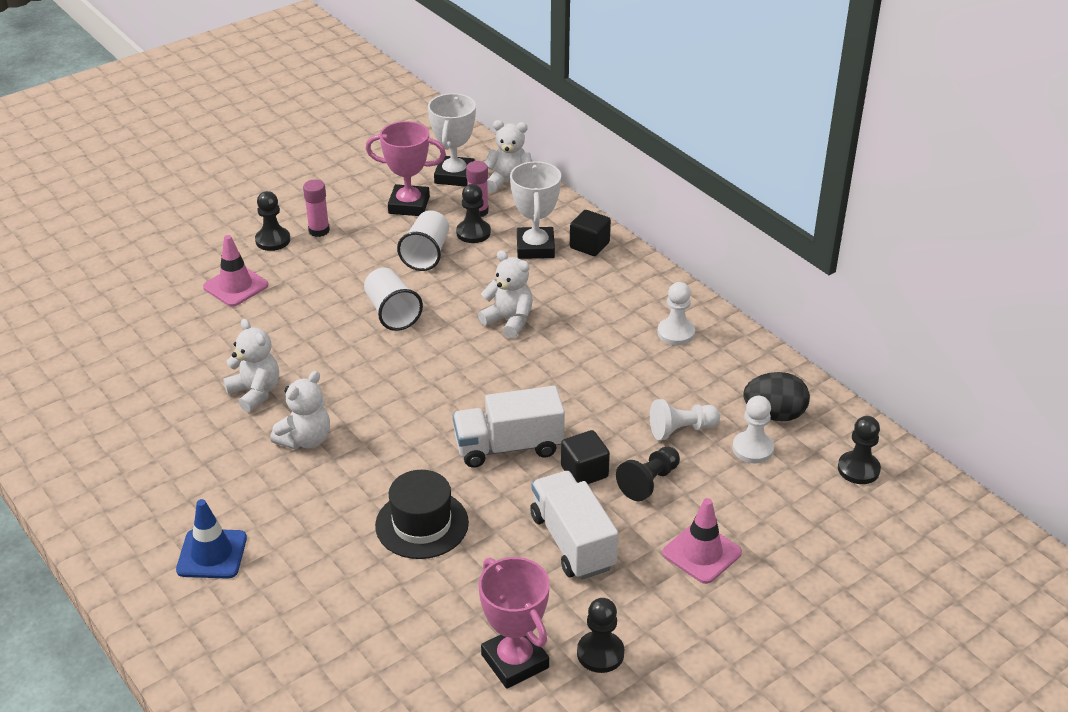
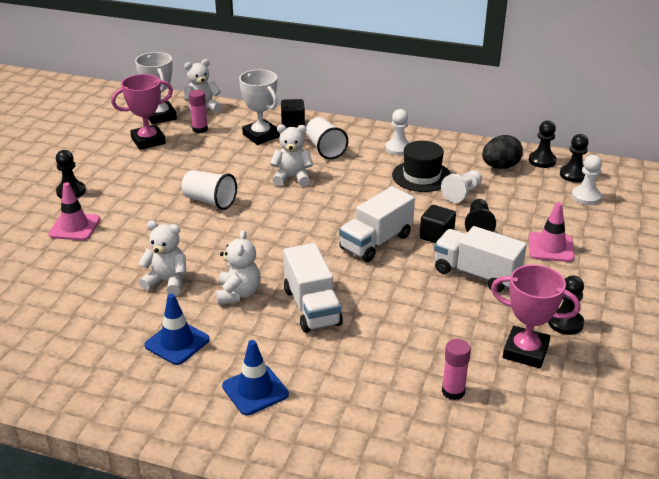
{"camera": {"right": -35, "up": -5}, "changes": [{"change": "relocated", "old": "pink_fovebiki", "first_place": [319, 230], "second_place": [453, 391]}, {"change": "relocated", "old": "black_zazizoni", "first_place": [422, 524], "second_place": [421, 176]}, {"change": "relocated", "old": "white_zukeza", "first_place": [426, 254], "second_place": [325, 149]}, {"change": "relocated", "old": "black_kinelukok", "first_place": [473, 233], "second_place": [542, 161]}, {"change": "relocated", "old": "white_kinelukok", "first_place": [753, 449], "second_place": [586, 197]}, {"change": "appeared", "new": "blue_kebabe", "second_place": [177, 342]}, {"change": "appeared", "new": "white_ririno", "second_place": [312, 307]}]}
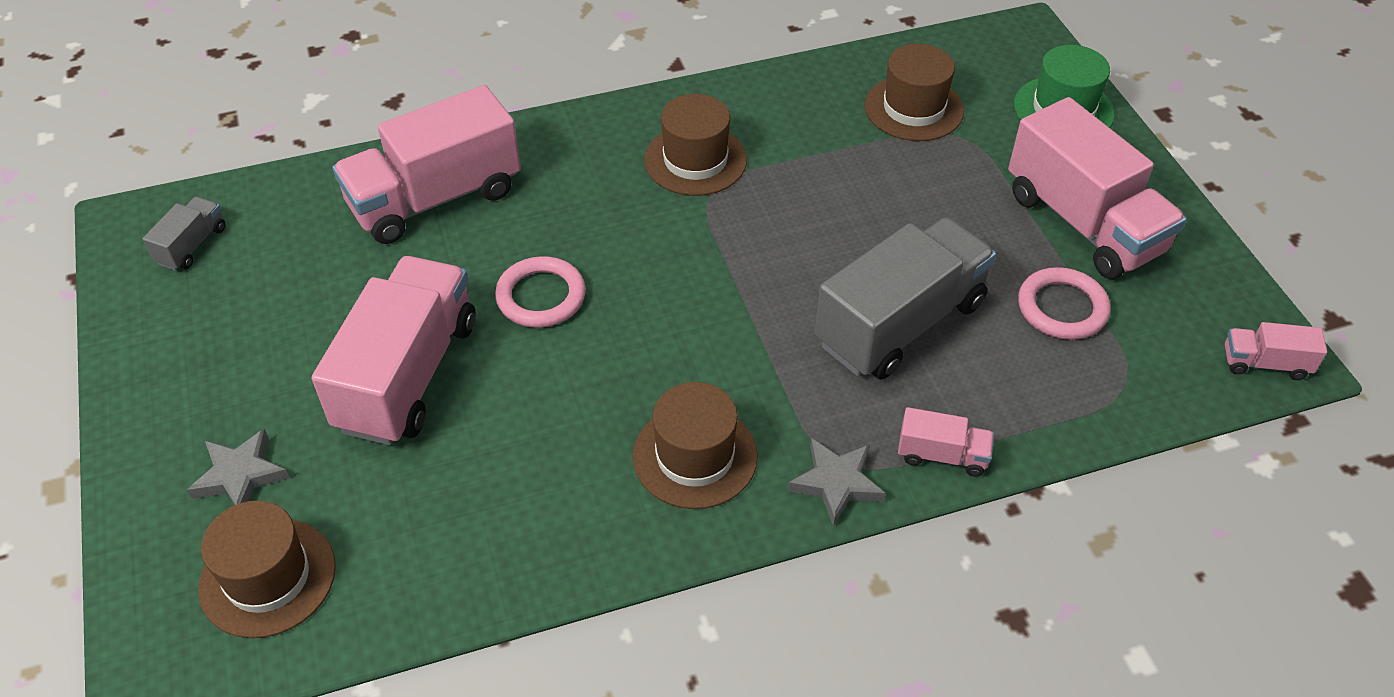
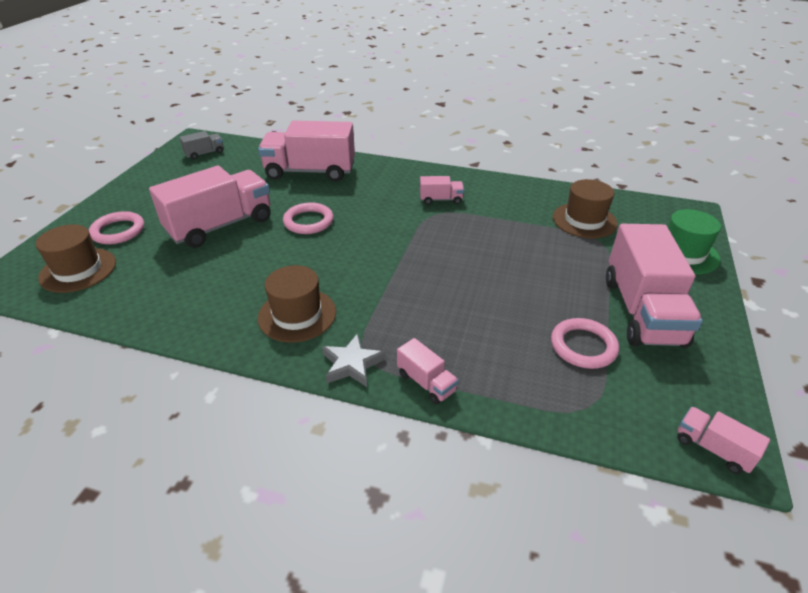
{"camera": {"right": 35, "up": -10}, "changes": [{"change": "exchanged", "old": "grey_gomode", "new": "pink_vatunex", "first_place": [240, 475], "second_place": [118, 231]}, {"change": "exchanged", "old": "brown_zazizoni", "new": "pink_ririno", "first_place": [695, 160], "second_place": [441, 199]}, {"change": "missing", "old": "grey_ririno", "first_place": [900, 324]}]}
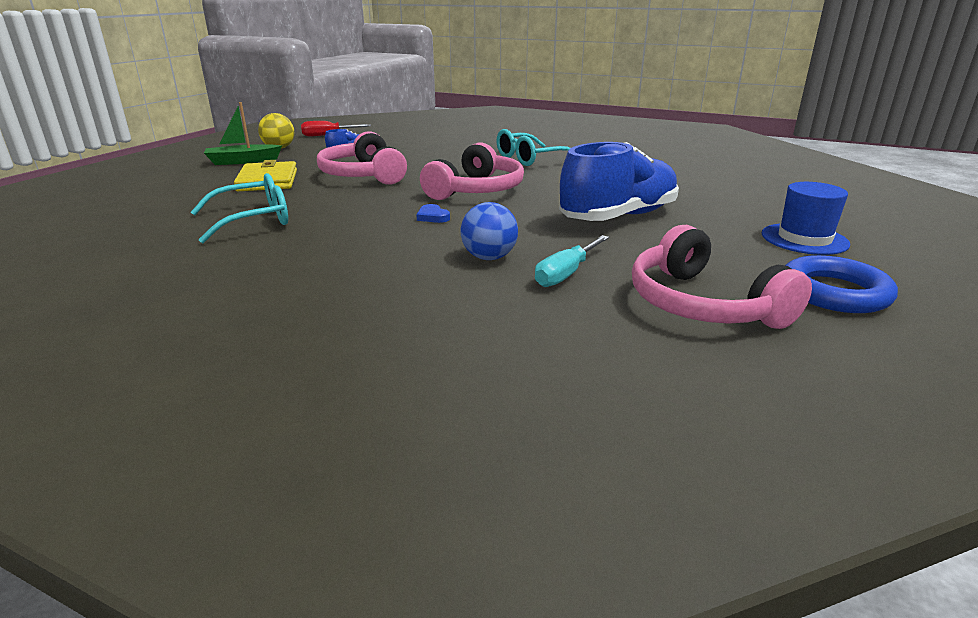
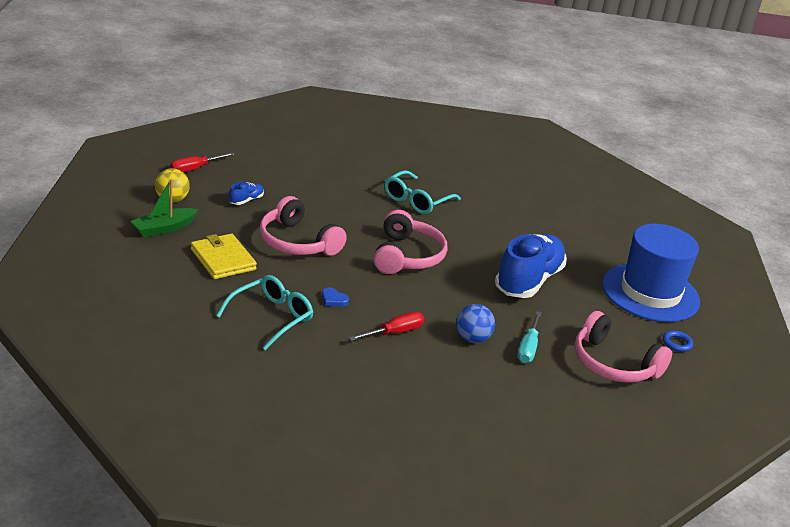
{"camera": {"right": -25, "up": 5}, "changes": [{"change": "relocated", "old": "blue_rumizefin", "first_place": [432, 217], "second_place": [333, 300]}, {"change": "size", "old": "blue_zazizoni", "first_place": [804, 239], "second_place": [650, 293], "factor": 1.82}, {"change": "size", "old": "blue_vatunex", "first_place": [834, 292], "second_place": [677, 343], "factor": 0.51}, {"change": "appeared", "new": "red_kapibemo", "second_place": [394, 332]}]}
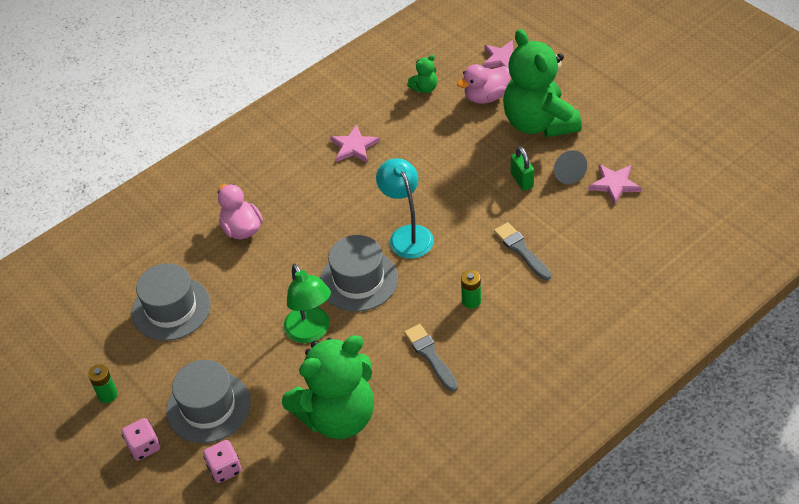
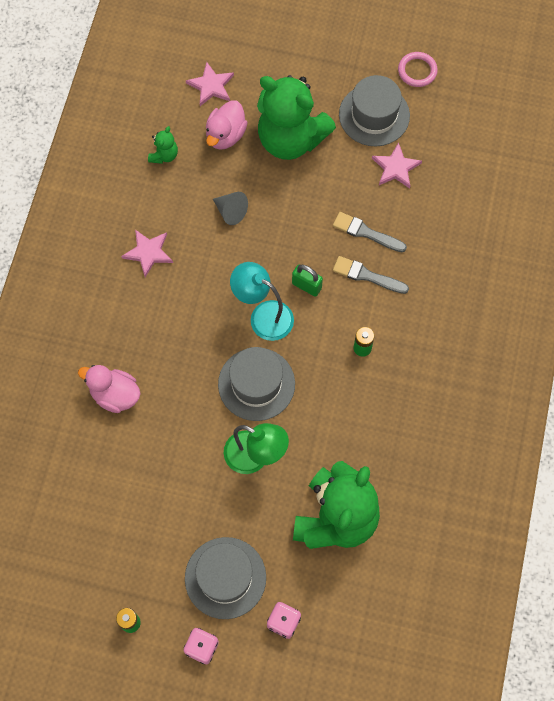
{"camera": {"right": -40, "up": 20}, "changes": [{"change": "relocated", "old": "grey_zazizoni", "first_place": [171, 308], "second_place": [374, 115]}, {"change": "relocated", "old": "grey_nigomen", "first_place": [430, 356], "second_place": [366, 233]}, {"change": "relocated", "old": "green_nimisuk", "first_place": [522, 180], "second_place": [306, 286]}, {"change": "relocated", "old": "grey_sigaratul", "first_place": [567, 173], "second_place": [231, 211]}, {"change": "appeared", "new": "pink_vatunex", "second_place": [417, 71]}]}
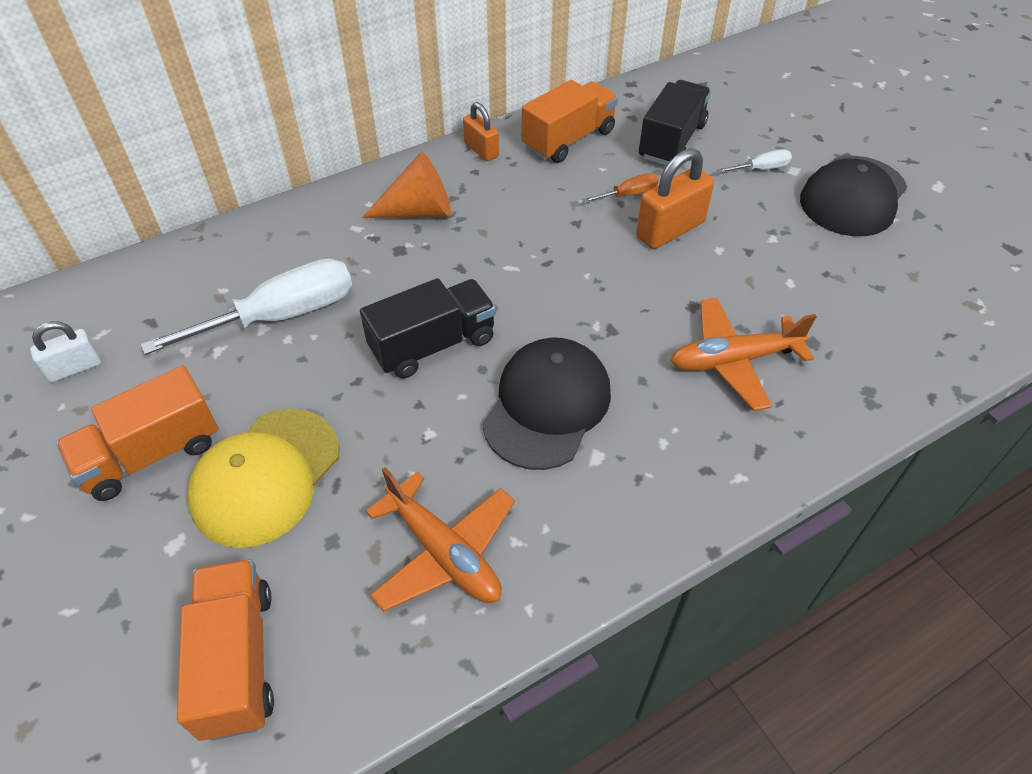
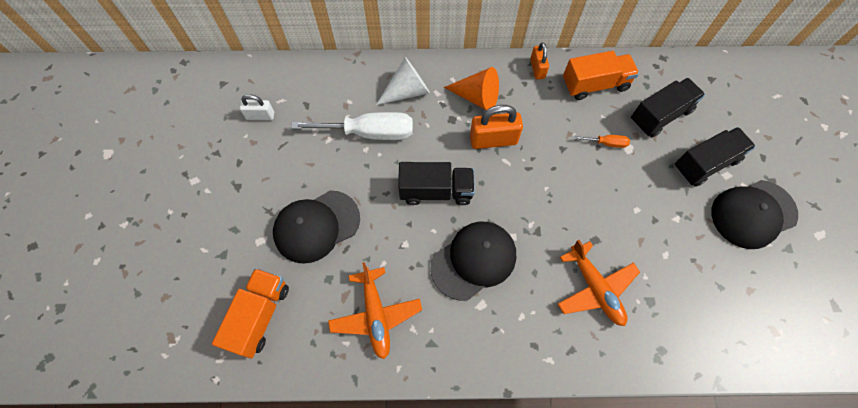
{"camera": {"right": 30, "up": 15}, "changes": [{"change": "missing", "old": "orange_ririno", "first_place": [151, 454]}, {"change": "colour", "old": "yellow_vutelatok", "new": "black_vutelatok", "first_place": [266, 477], "second_place": [316, 226]}, {"change": "relocated", "old": "orange_nimisuk", "first_place": [670, 230], "second_place": [493, 140]}, {"change": "spun", "old": "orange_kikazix", "first_place": [734, 360], "second_place": [595, 288], "degrees": -135}, {"change": "exchanged", "old": "white_kapibemo", "new": "black_ririno", "first_place": [761, 169], "second_place": [705, 164]}, {"change": "appeared", "new": "white_sigaratul", "second_place": [407, 91]}]}
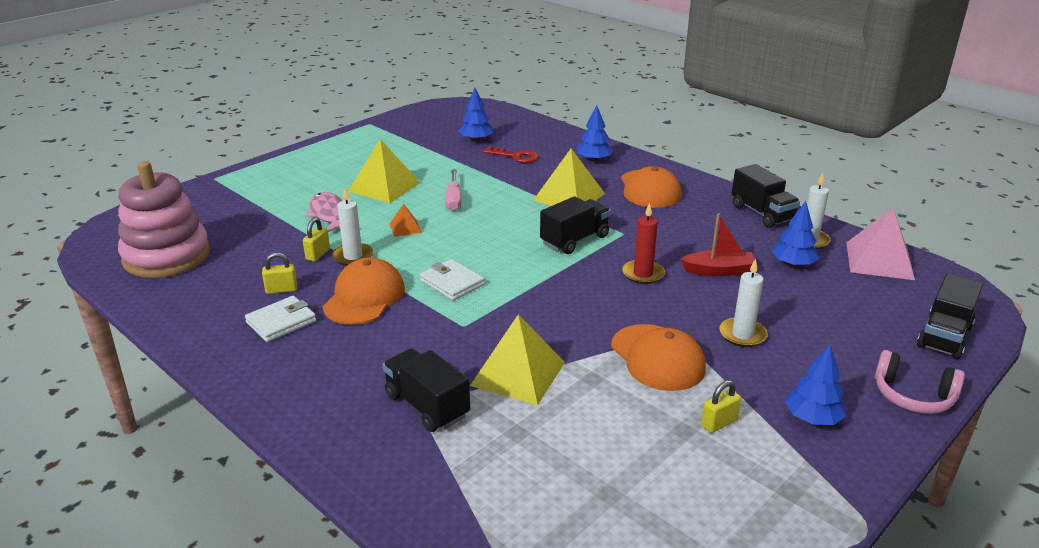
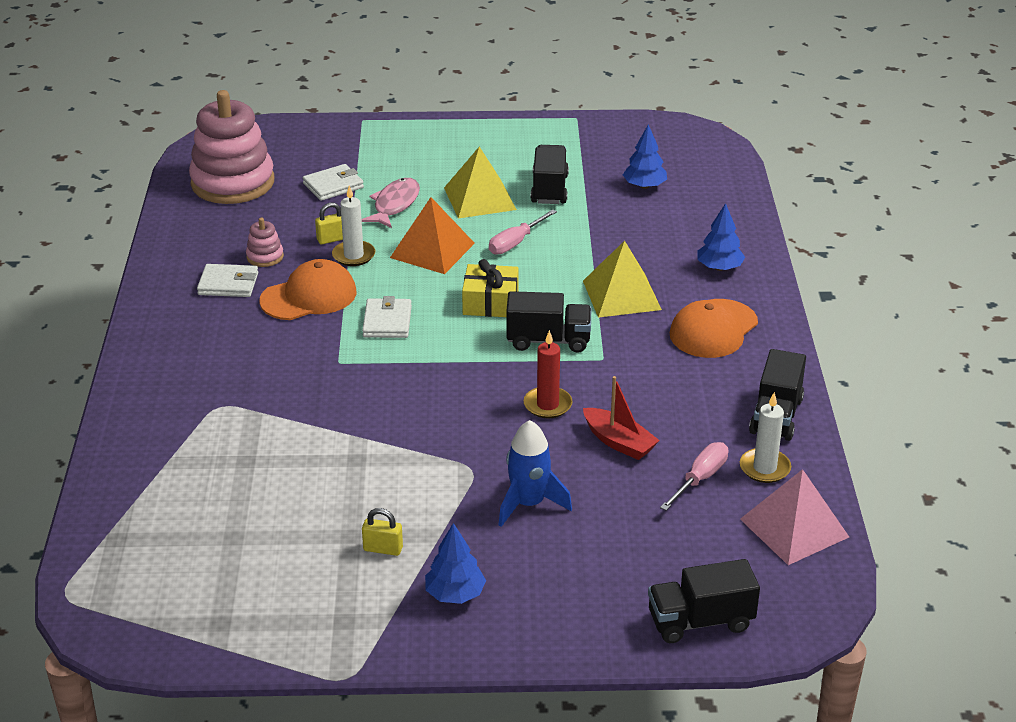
{"camera": {"right": 45, "up": 5}, "changes": [{"change": "exchanged", "old": "yellow_nimisuk", "new": "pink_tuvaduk", "first_place": [281, 290], "second_place": [265, 257]}, {"change": "relocated", "old": "black_ririno", "first_place": [427, 406], "second_place": [549, 189]}, {"change": "size", "old": "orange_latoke", "first_place": [405, 228], "second_place": [432, 250], "factor": 2.03}, {"change": "missing", "old": "yellow_latoke", "first_place": [518, 373]}, {"change": "missing", "old": "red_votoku", "first_place": [515, 156]}, {"change": "missing", "old": "orange_vutelatok", "first_place": [657, 358]}, {"change": "exchanged", "old": "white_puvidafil", "new": "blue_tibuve", "first_place": [742, 335], "second_place": [529, 504]}, {"change": "exchanged", "old": "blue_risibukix", "new": "pink_kapibemo", "first_place": [793, 264], "second_place": [700, 478]}, {"change": "missing", "old": "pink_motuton", "first_place": [913, 396]}, {"change": "appeared", "new": "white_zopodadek", "second_place": [333, 185]}, {"change": "appeared", "new": "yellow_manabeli", "second_place": [490, 303]}]}
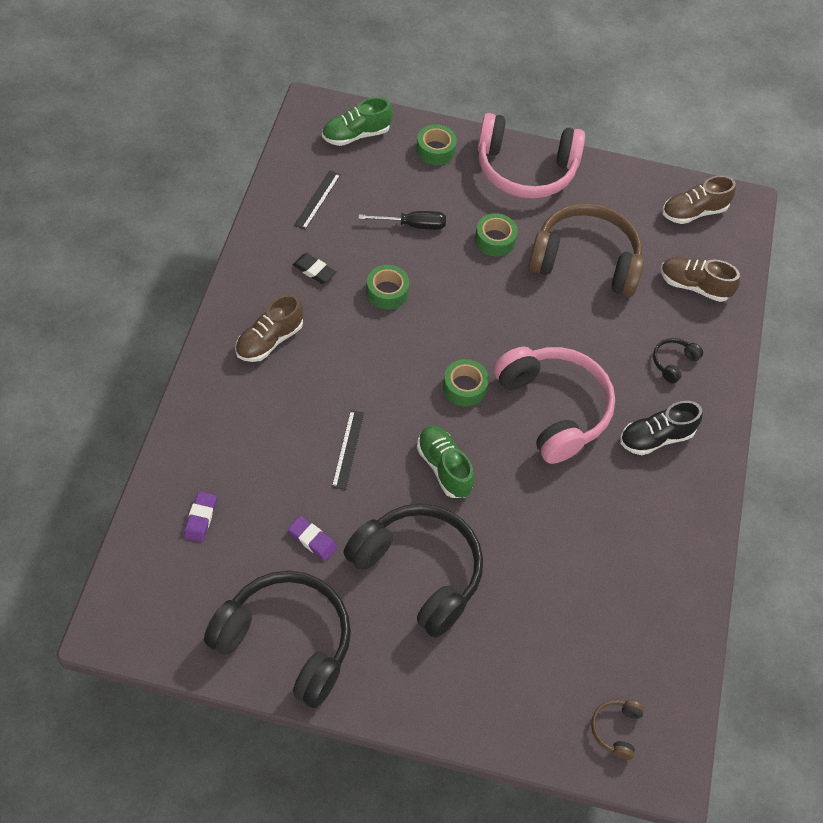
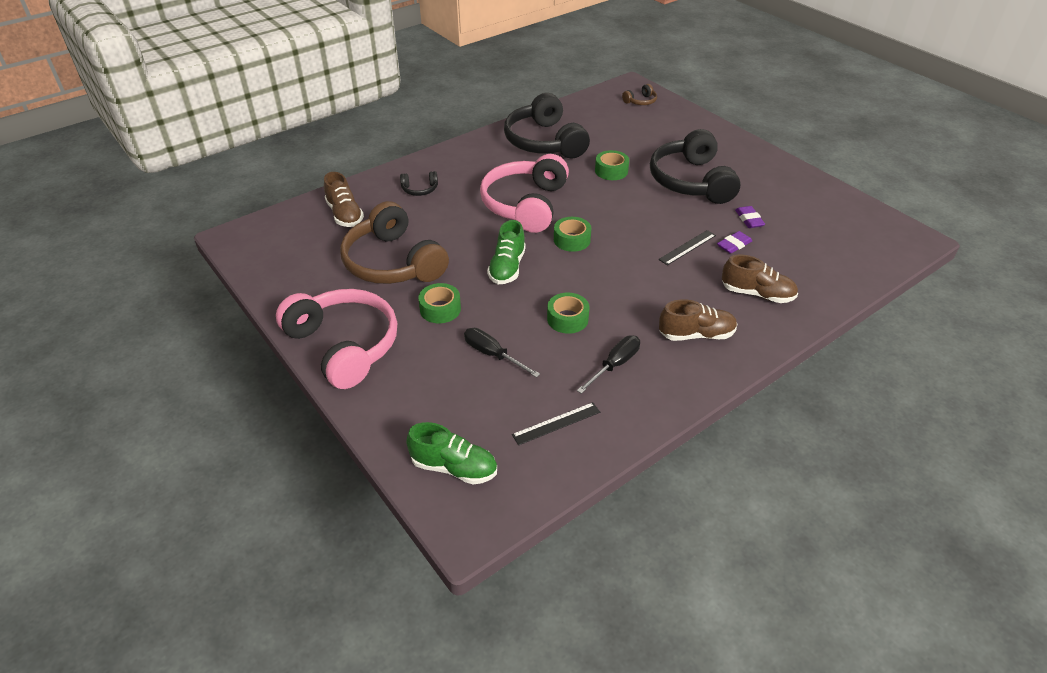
{"camera": {"right": -135, "up": -15}, "changes": [{"change": "relocated", "old": "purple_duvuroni", "first_place": [200, 518], "second_place": [734, 245]}, {"change": "relocated", "old": "black_motuton", "first_place": [286, 641], "second_place": [544, 142]}, {"change": "exchanged", "old": "black_duvuroni", "new": "black_kapibemo", "first_place": [314, 270], "second_place": [614, 365]}, {"change": "relocated", "old": "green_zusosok", "first_place": [435, 150], "second_place": [611, 171]}, {"change": "relocated", "old": "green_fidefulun", "first_place": [444, 467], "second_place": [507, 267]}, {"change": "missing", "old": "black_fidefulun", "first_place": [656, 437]}, {"change": "relocated", "old": "brown_fidefulun", "first_place": [693, 212], "second_place": [757, 294]}]}
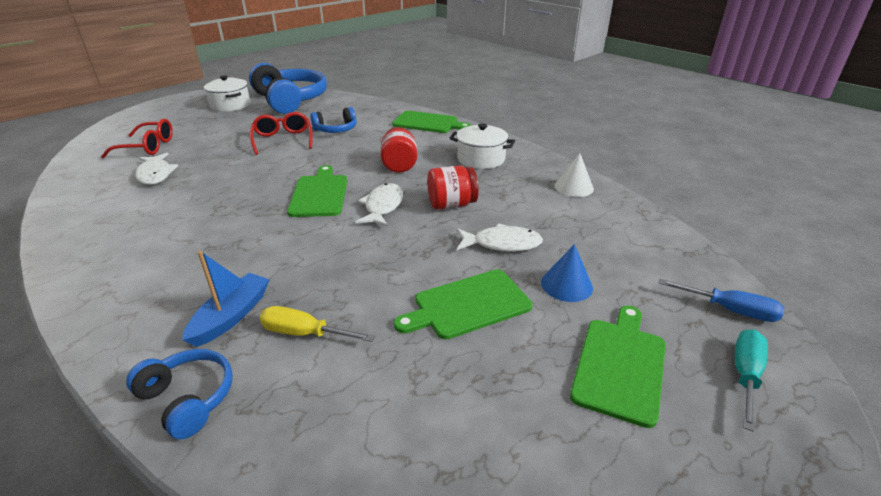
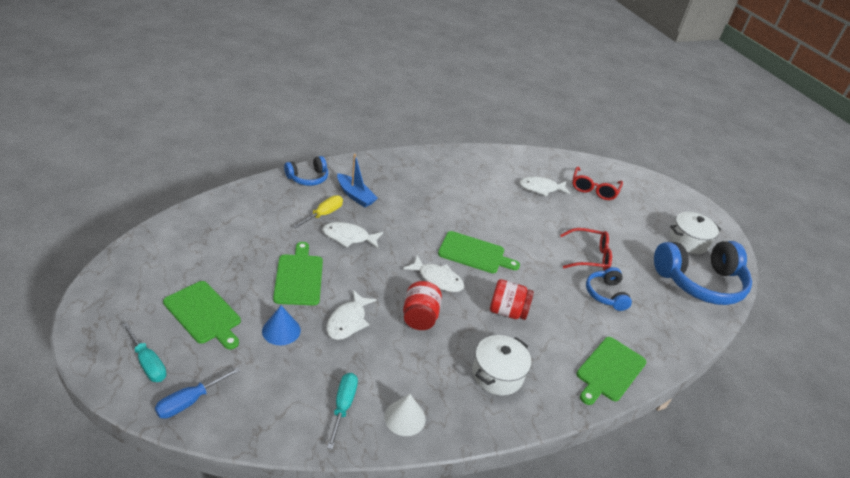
{"camera": {"right": 105, "up": 5}, "changes": [{"change": "appeared", "new": "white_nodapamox", "second_place": [349, 237]}, {"change": "appeared", "new": "turquoise_kapibemo", "second_place": [343, 406]}]}
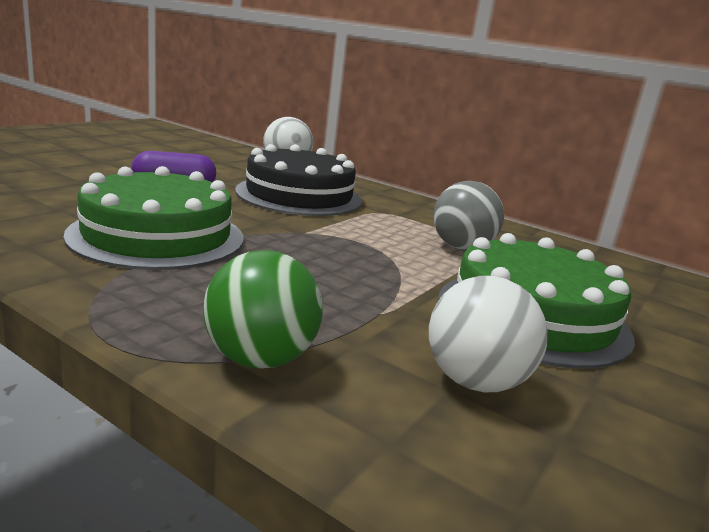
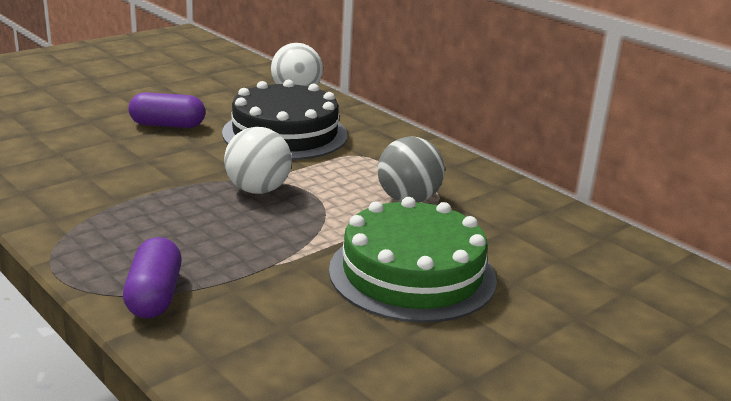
{"camera": {"right": 15, "up": 5}, "changes": [{"change": "missing", "old": "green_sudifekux", "first_place": [157, 236]}, {"change": "exchanged", "old": "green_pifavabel", "new": "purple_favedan", "first_place": [260, 359], "second_place": [154, 296]}, {"change": "relocated", "old": "white_pifavabel", "first_place": [475, 382], "second_place": [258, 190]}]}
